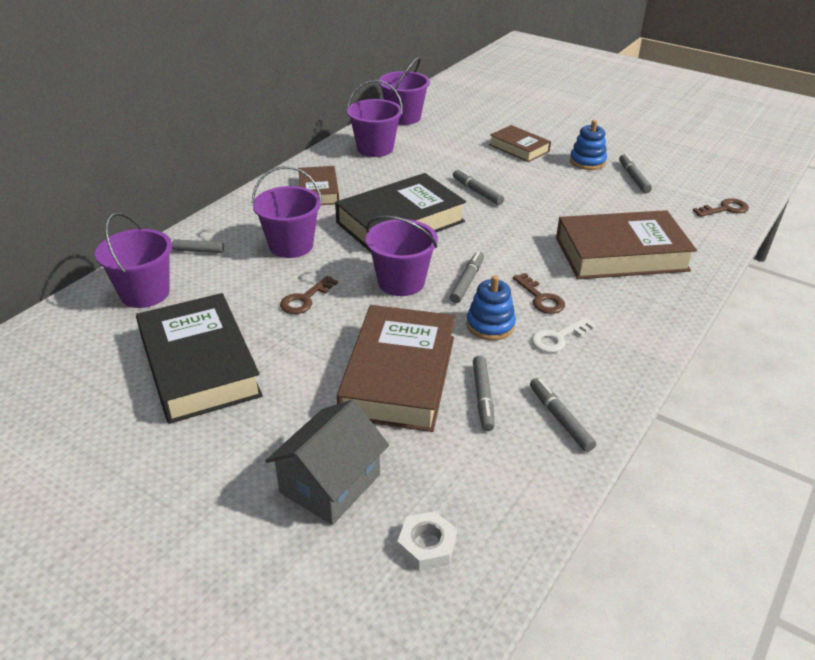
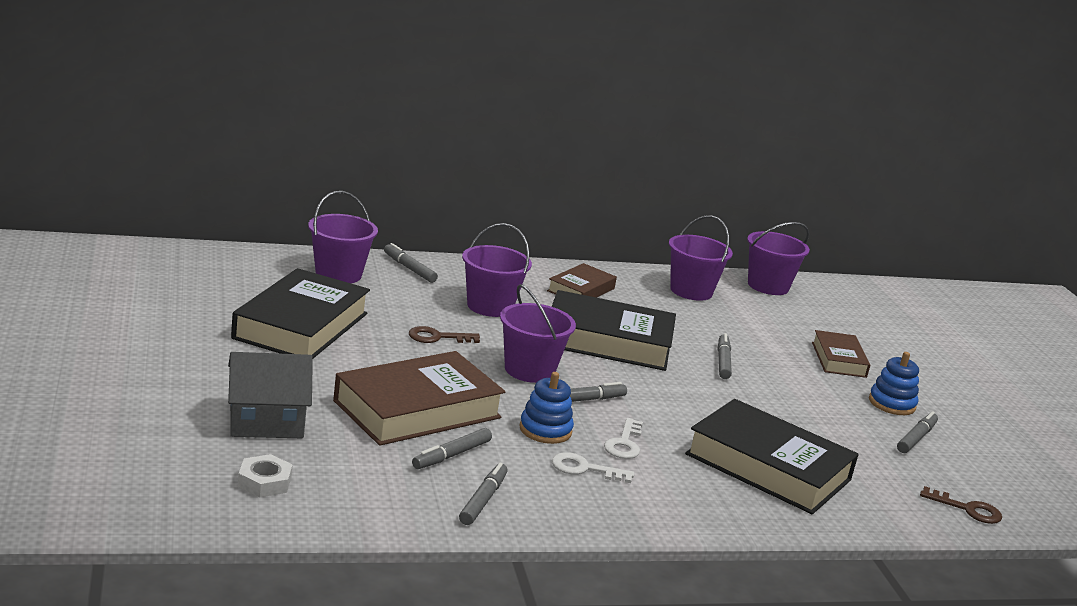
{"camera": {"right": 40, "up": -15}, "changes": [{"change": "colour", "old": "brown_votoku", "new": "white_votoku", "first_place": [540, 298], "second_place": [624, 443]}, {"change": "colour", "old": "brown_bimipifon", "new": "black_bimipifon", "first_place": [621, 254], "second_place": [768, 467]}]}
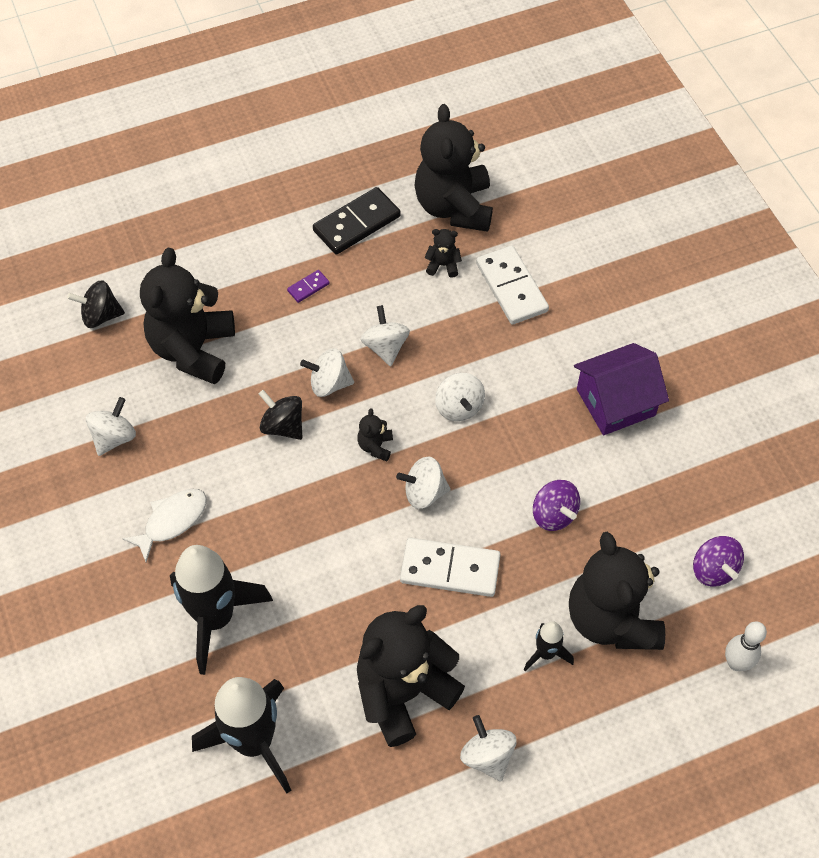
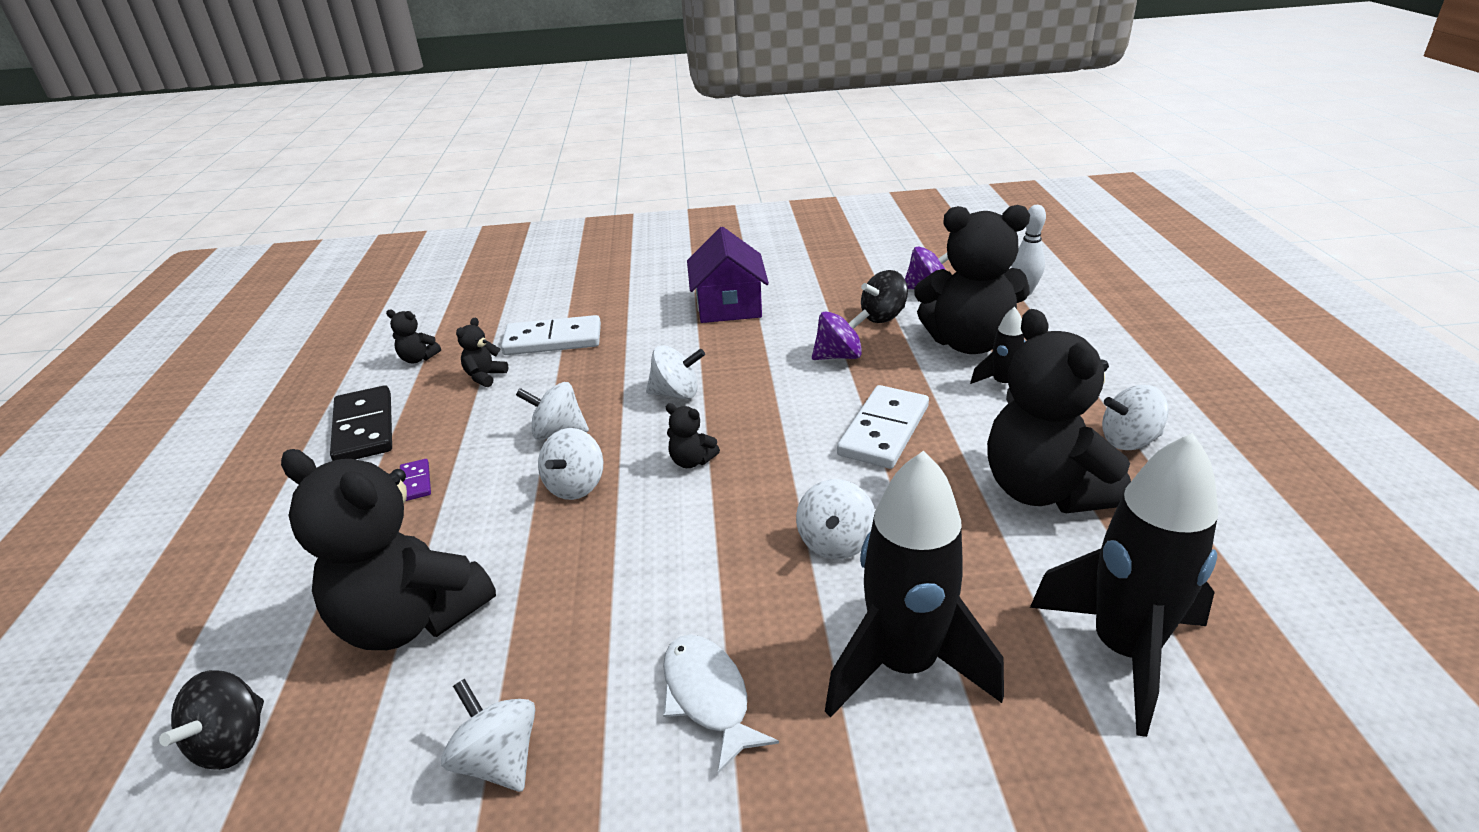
{"camera": {"right": -70, "up": -25}, "changes": [{"change": "relocated", "old": "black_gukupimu", "first_place": [283, 426], "second_place": [883, 316]}, {"change": "relocated", "old": "white_gukupimu", "first_place": [424, 492], "second_place": [835, 542]}, {"change": "size", "old": "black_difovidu", "first_place": [454, 207], "second_place": [418, 359], "factor": 0.4}]}
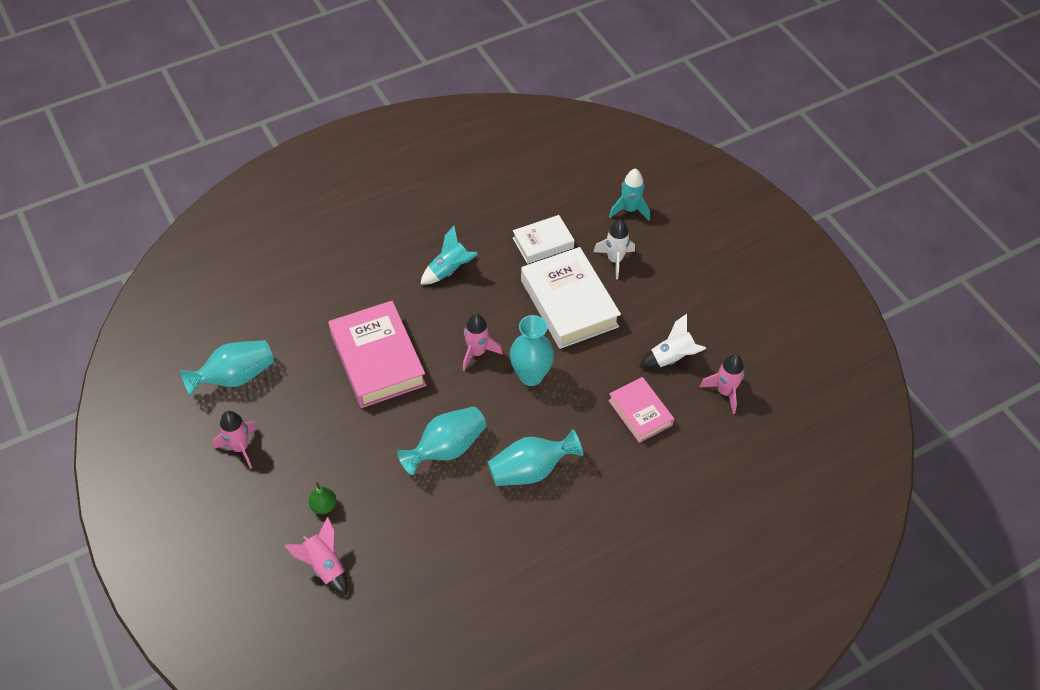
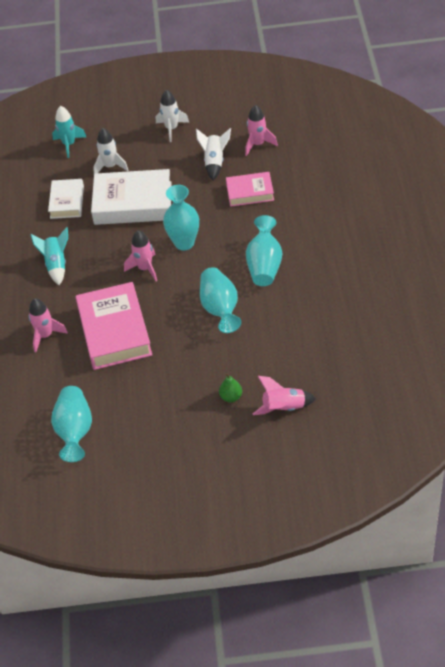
{"camera": {"right": -60, "up": -5}, "changes": [{"change": "relocated", "old": "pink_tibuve", "first_place": [240, 447], "second_place": [45, 335]}, {"change": "spun", "old": "pink_bimipifon", "first_place": [377, 359], "second_place": [114, 331], "degrees": 75}, {"change": "appeared", "new": "white_tibuve", "second_place": [171, 129]}]}
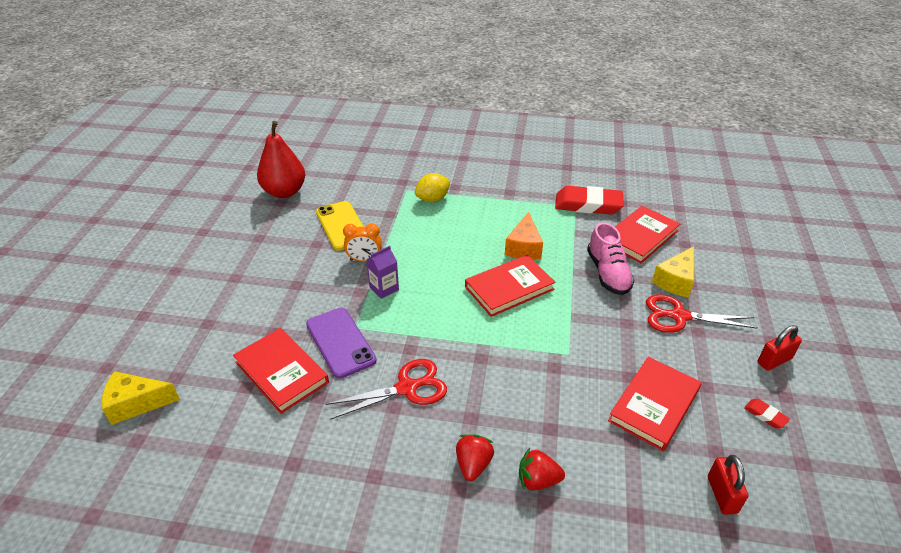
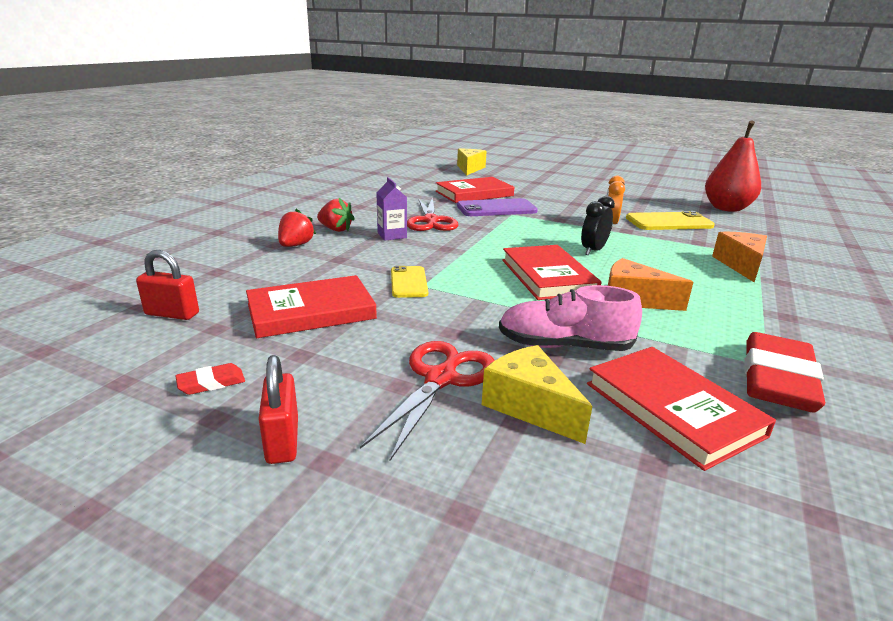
{"camera": {"right": 105, "up": -15}, "changes": [{"change": "relocated", "old": "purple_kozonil", "first_place": [384, 288], "second_place": [392, 235]}, {"change": "exchanged", "old": "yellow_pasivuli", "new": "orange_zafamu", "first_place": [432, 199], "second_place": [740, 265]}, {"change": "spun", "old": "red_bimipifon", "first_place": [654, 405], "second_place": [311, 311], "degrees": -75}, {"change": "appeared", "new": "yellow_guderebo", "second_place": [409, 282]}, {"change": "appeared", "new": "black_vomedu", "second_place": [593, 250]}]}
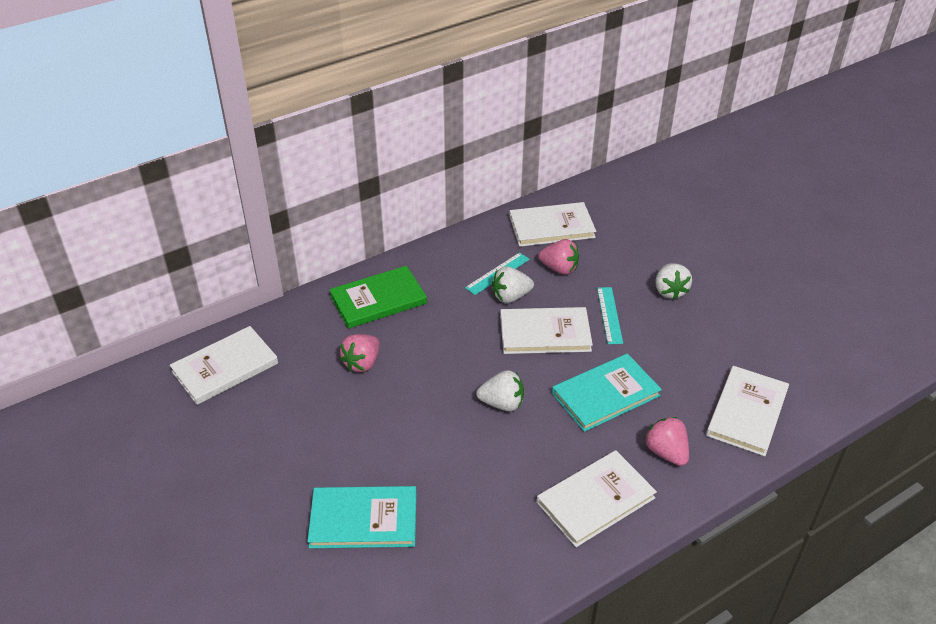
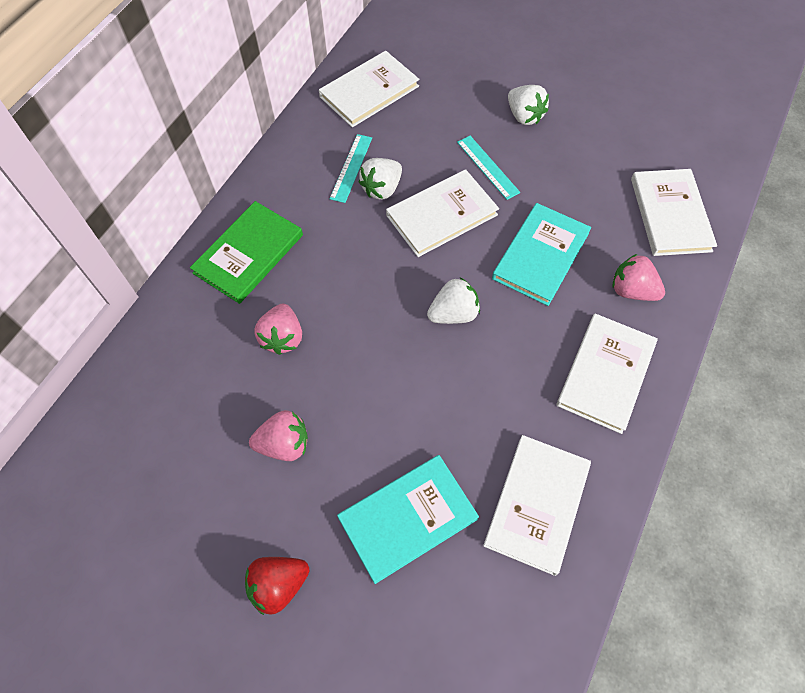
{"camera": {"right": -30, "up": 20}, "changes": [{"change": "relocated", "old": "white_bimipifon", "first_place": [225, 367], "second_place": [537, 504]}, {"change": "relocated", "old": "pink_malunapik", "first_place": [559, 268], "second_place": [284, 444]}, {"change": "appeared", "new": "red_malunapik", "second_place": [278, 585]}]}
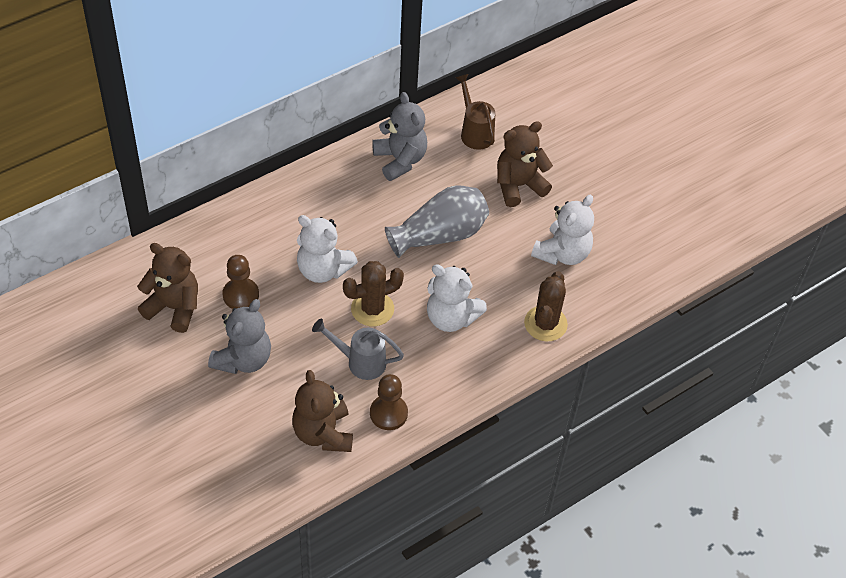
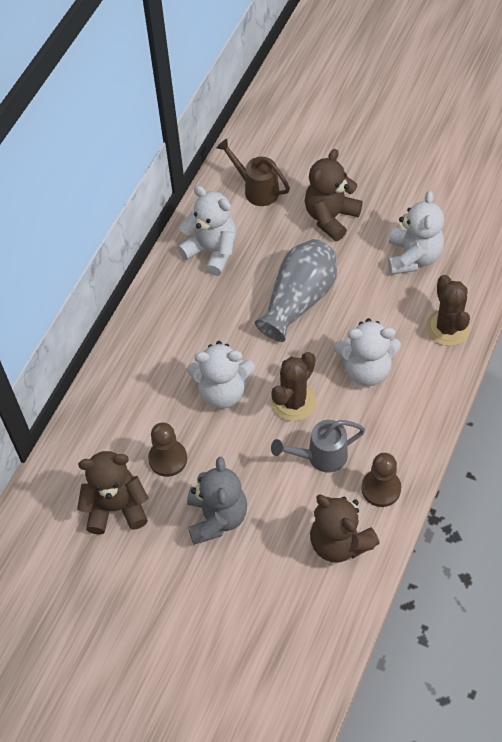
{"camera": {"right": -25, "up": 5}, "changes": [{"change": "colour", "old": "grey_difovidu", "new": "white_difovidu", "first_place": [400, 160], "second_place": [212, 251]}]}
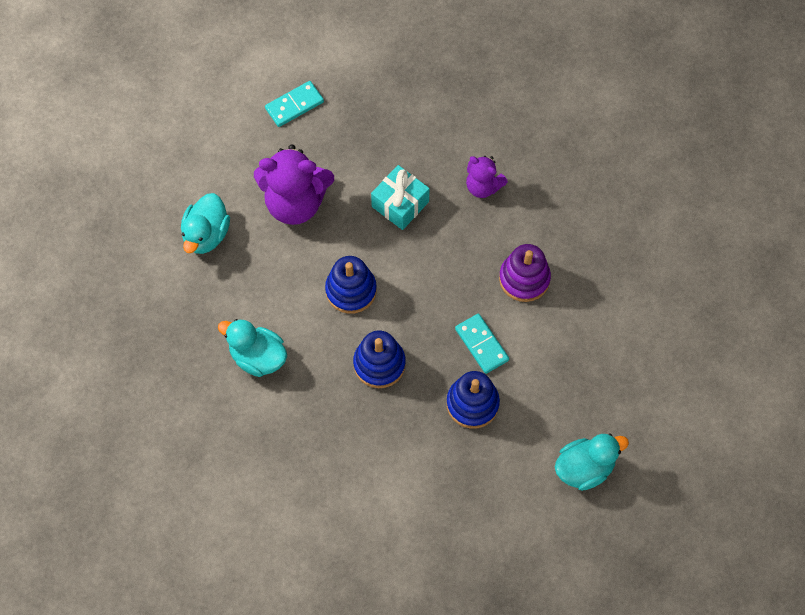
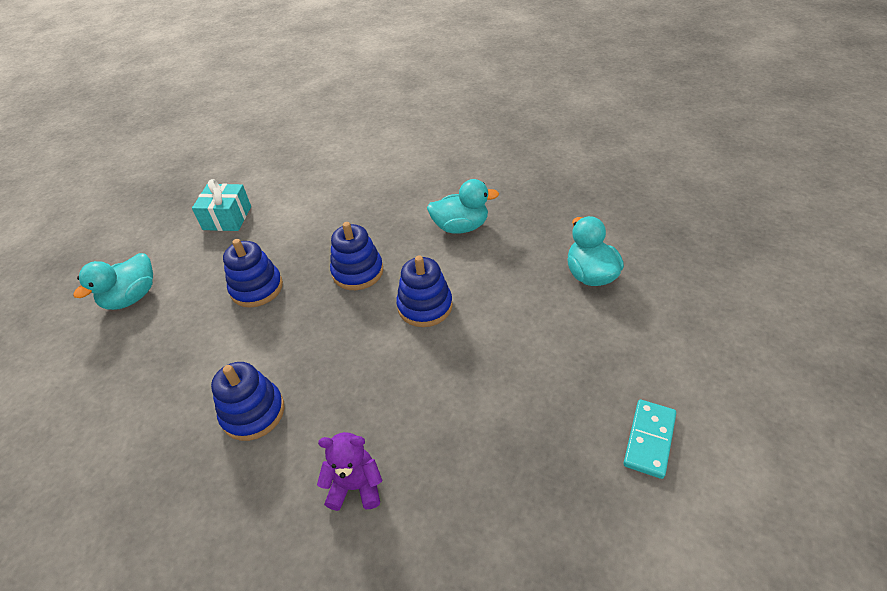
{"camera": {"right": 150, "up": -20}, "changes": [{"change": "missing", "old": "purple_difovidu", "first_place": [295, 203]}, {"change": "relocated", "old": "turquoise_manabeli", "first_place": [400, 204], "second_place": [227, 218]}, {"change": "missing", "old": "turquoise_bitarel", "first_place": [482, 344]}, {"change": "colour", "old": "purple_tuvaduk", "new": "blue_tuvaduk", "first_place": [524, 279], "second_place": [253, 413]}]}
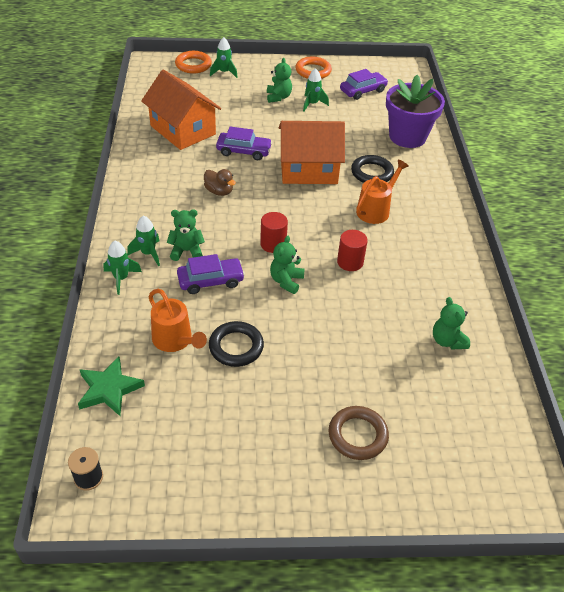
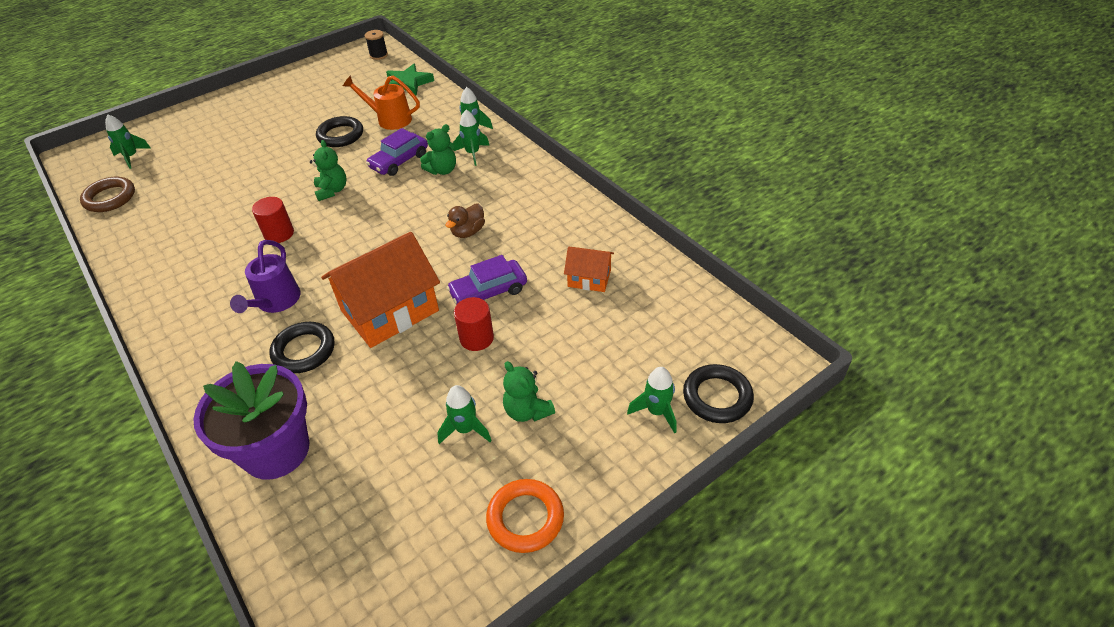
{"camera": {"right": 150, "up": 0}, "changes": [{"change": "size", "old": "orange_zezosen", "first_place": [183, 130], "second_place": [589, 278], "factor": 0.5}, {"change": "colour", "old": "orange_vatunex", "new": "black_vatunex", "first_place": [193, 65], "second_place": [717, 397]}, {"change": "spun", "old": "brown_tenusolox", "first_place": [219, 191], "second_place": [468, 232], "degrees": -60}, {"change": "relocated", "old": "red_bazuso", "first_place": [273, 244], "second_place": [476, 338]}, {"change": "relocated", "old": "brown_vatunex", "first_place": [357, 435], "second_place": [110, 198]}, {"change": "missing", "old": "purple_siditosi", "first_place": [363, 91]}, {"change": "colour", "old": "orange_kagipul", "new": "purple_kagipul", "first_place": [376, 209], "second_place": [276, 302]}, {"change": "missing", "old": "green_difovidu", "first_place": [447, 341]}, {"change": "appeared", "new": "green_tibuve", "second_place": [132, 157]}]}
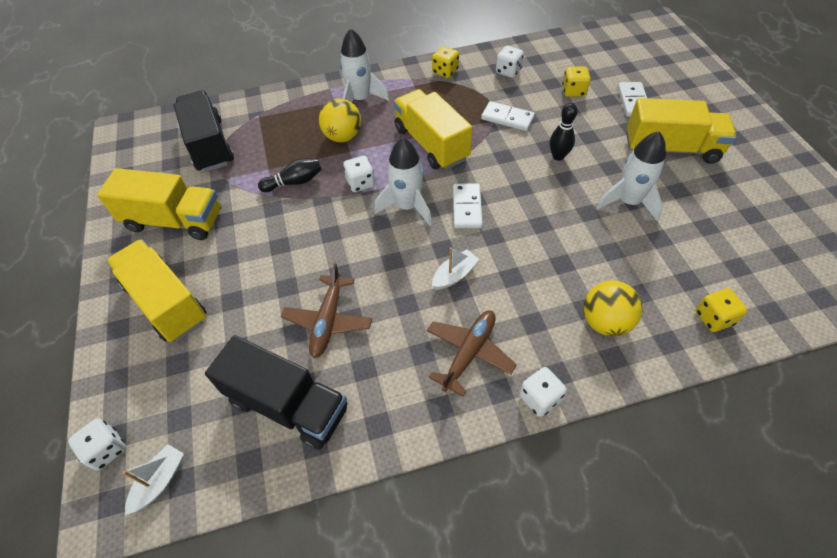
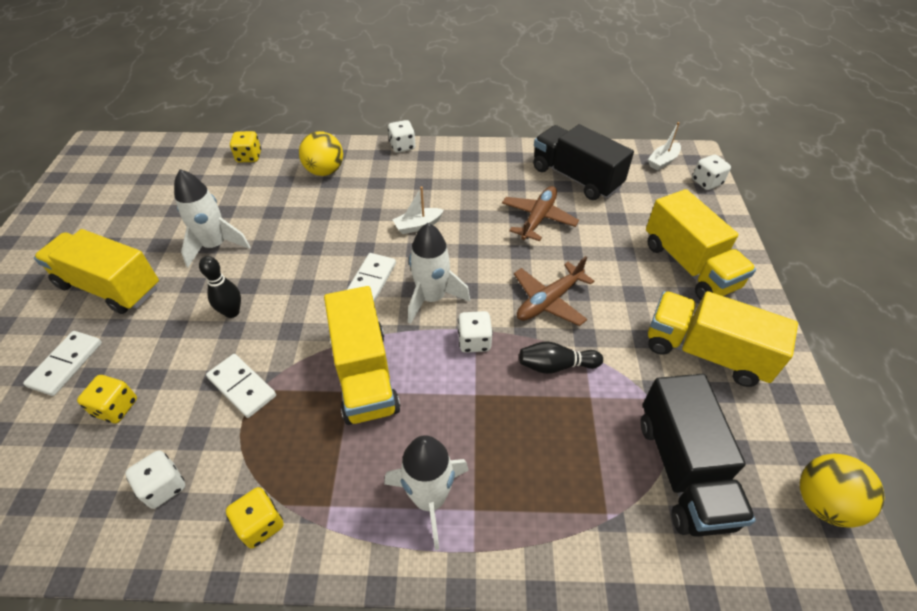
{"camera": {"right": -165, "up": -5}, "changes": [{"change": "relocated", "old": "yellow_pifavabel", "first_place": [343, 137], "second_place": [822, 502]}, {"change": "relocated", "old": "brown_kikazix", "first_place": [469, 353], "second_place": [549, 301]}]}
